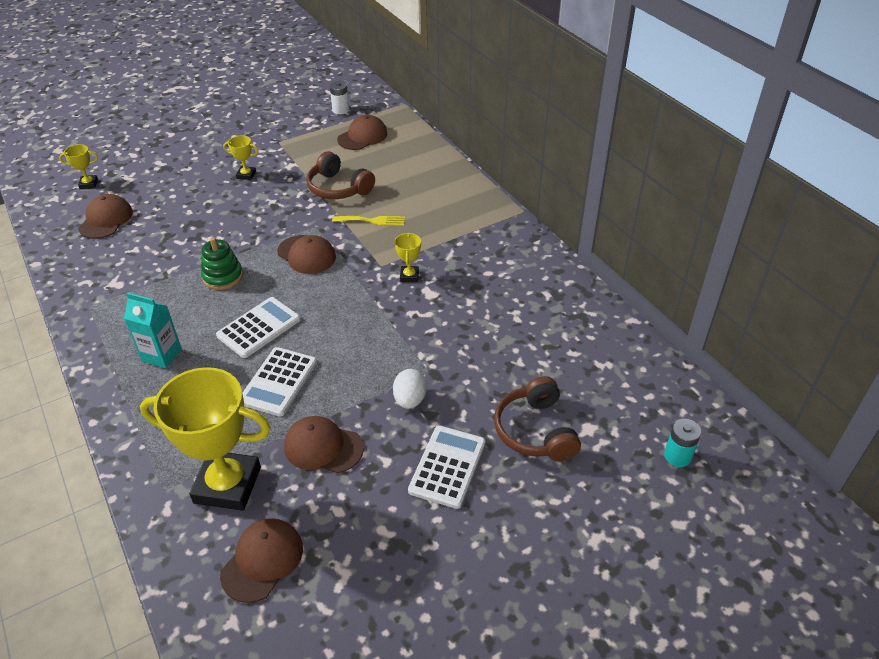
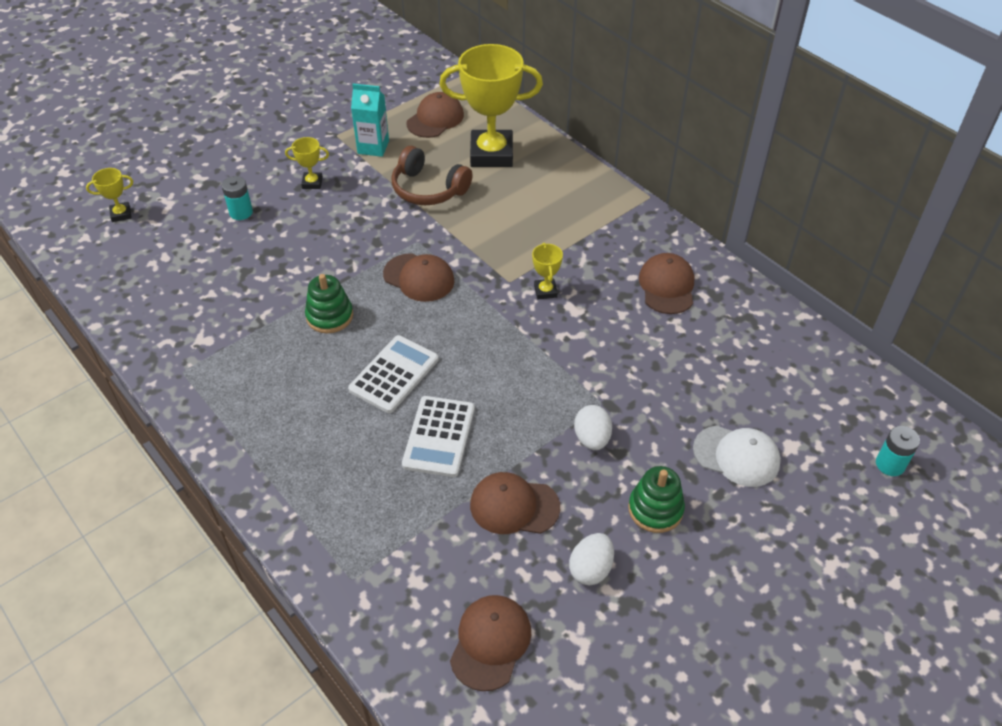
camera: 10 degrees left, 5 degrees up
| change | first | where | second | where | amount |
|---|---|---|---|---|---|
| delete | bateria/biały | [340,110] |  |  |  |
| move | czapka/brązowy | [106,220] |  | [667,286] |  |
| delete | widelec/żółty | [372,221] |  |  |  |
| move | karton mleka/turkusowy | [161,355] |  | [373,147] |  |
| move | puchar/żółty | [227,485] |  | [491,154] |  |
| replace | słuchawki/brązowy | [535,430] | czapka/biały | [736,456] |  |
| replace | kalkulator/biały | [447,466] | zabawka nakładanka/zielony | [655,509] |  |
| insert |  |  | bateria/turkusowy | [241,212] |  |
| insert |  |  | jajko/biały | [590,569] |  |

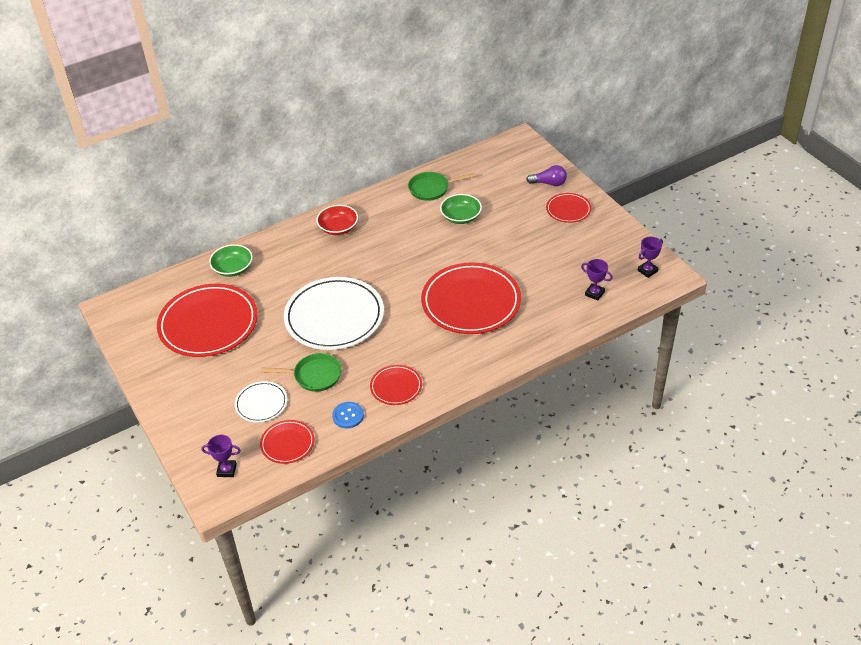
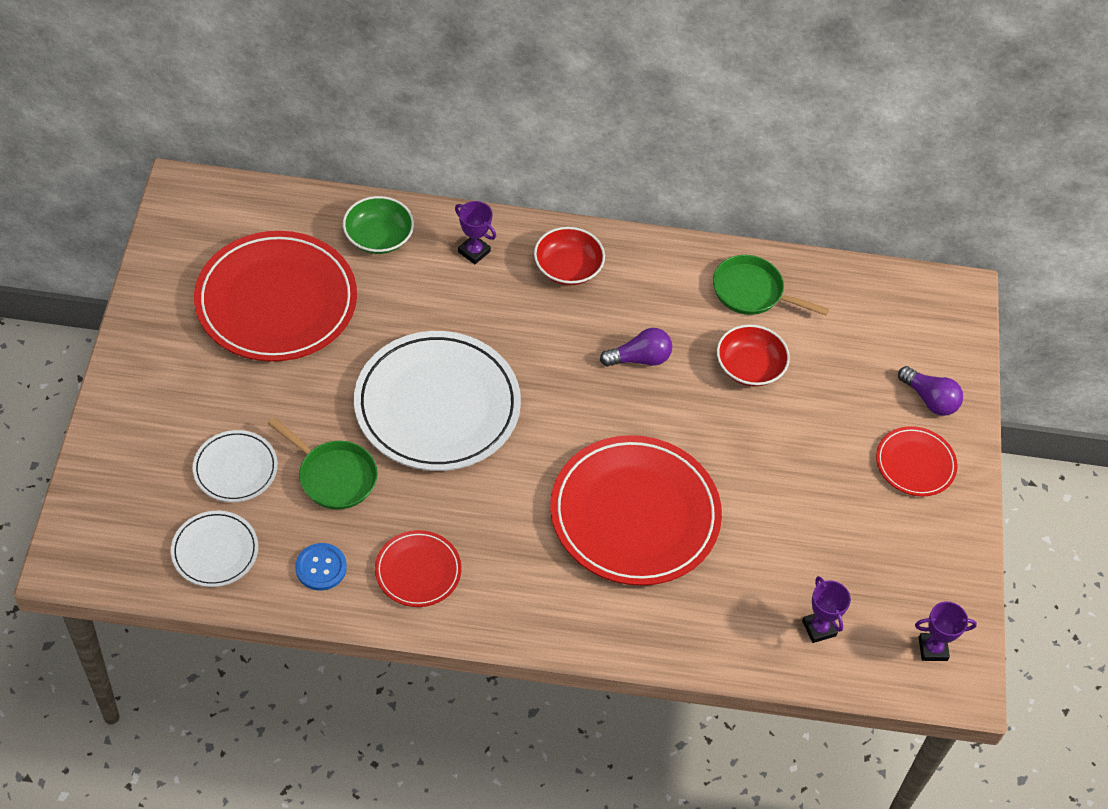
camera: 30 degrees right, 10 degrees up
| change | first | where | second | where | amount |
|---|---|---|---|---|---|
| recolor | miska/zielony | [461,217] | miska/czerwony | [749,367] |  |
| recolor | talerz/czerwony | [287,443] | talerz/biały | [215,551] |  |
| move | puchar/fioletowy | [227,470] |  | [474,251] |  |
| insert |  |  | żarówka/fioletowy | [639,359] |  |

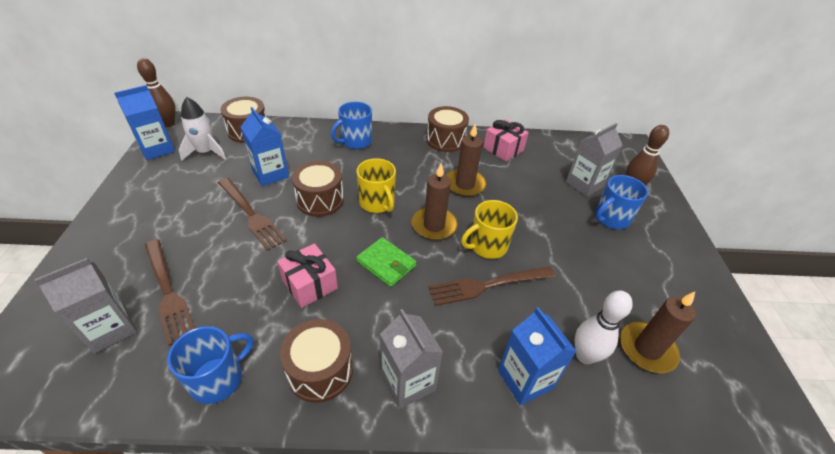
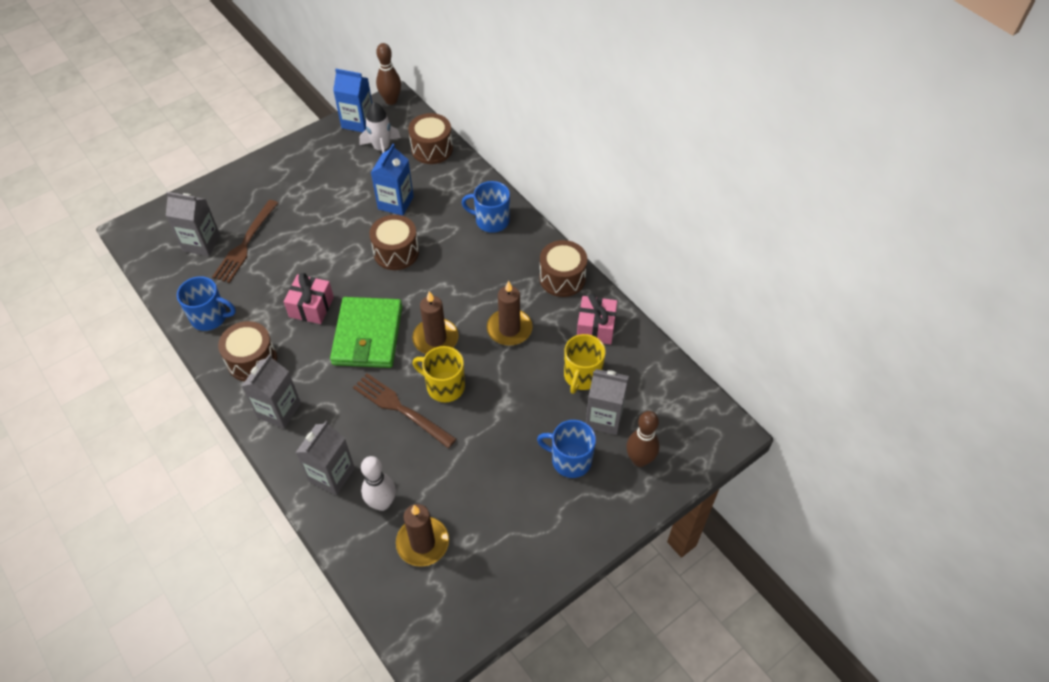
camera: 55 degrees right, 10 degrees up
| change | first | where | second | where | amount |
|---|---|---|---|---|---|
| move | kubek/żółty | [377,203] |  | [582,376] |  |
| delete | widelec/brązowy | [251,215] |  |  |  |
| resize | portfel/zielony | [386,263] |  | [367,335] | x1.74 |
| recolor | karton mleka/niebieski | [525,379] | karton mleka/szary | [331,474] |  |

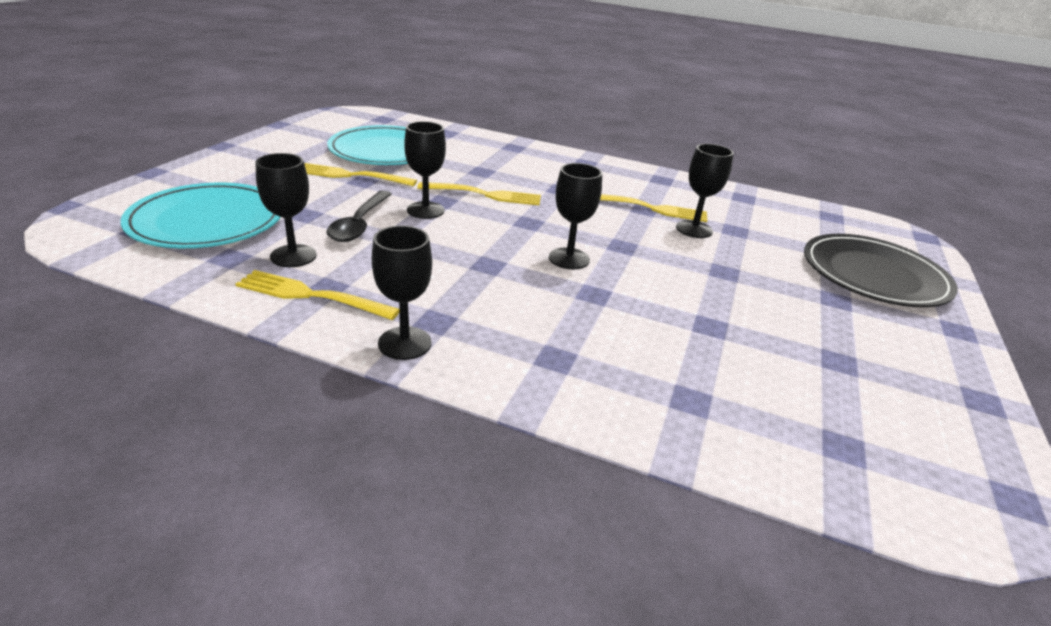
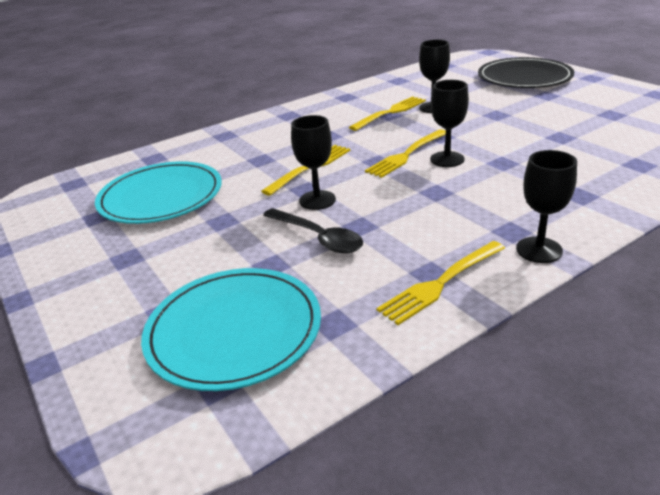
camera: 50 degrees left, 0 degrees up
| change | first | where | second | where | amount |
|---|---|---|---|---|---|
| delete | kielich/czarny | [293,256] |  |  |  |
| move | widelec/żółty | [351,175] |  | [406,155] |  |

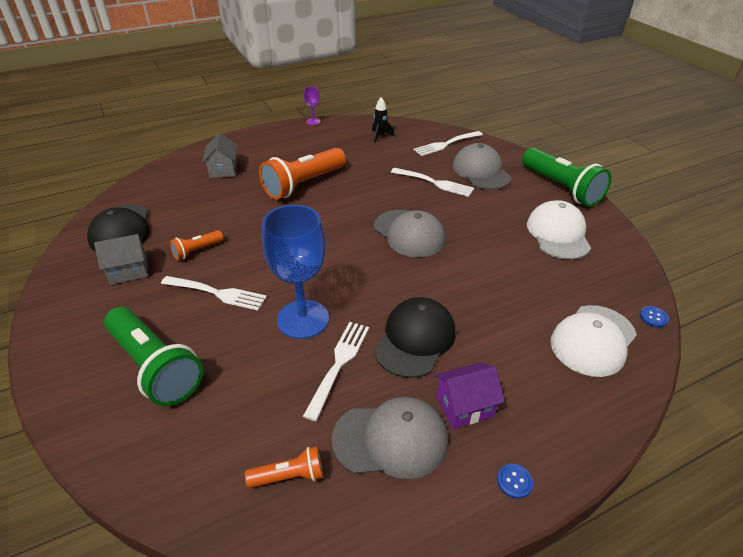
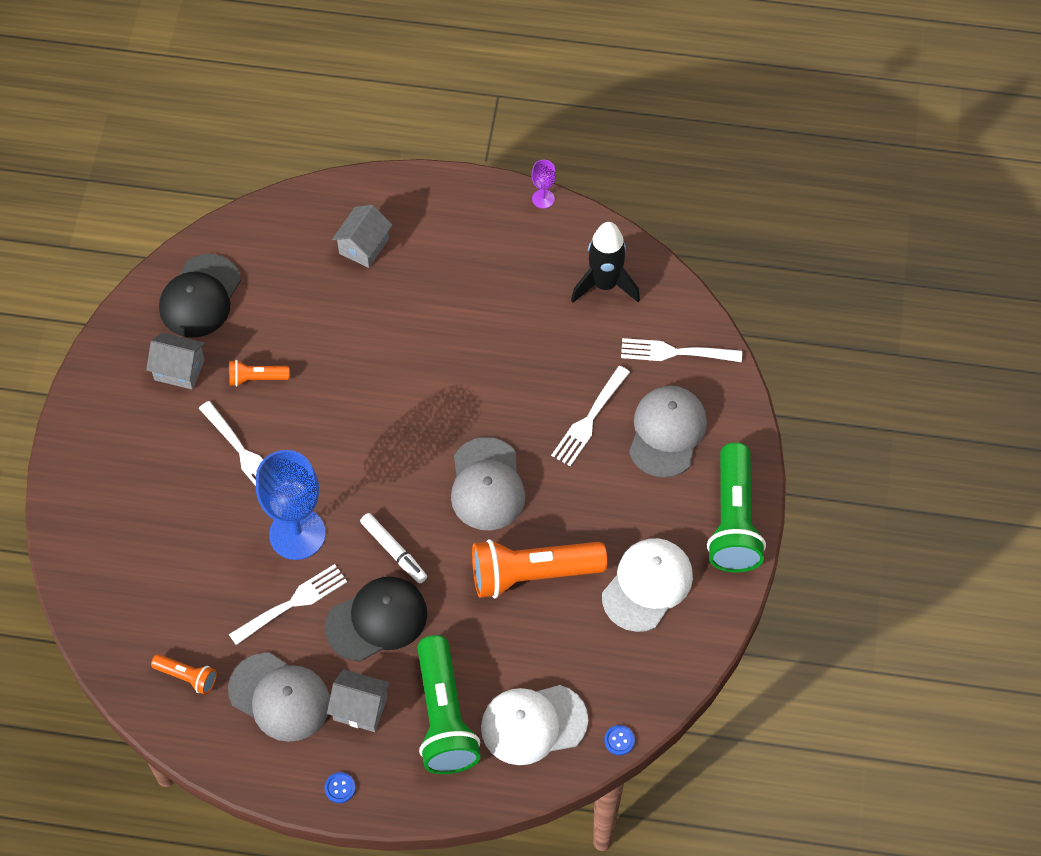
camera: 35 degrees right, 20 degrees up
| change | first | where | second | where | amount |
|---|---|---|---|---|---|
| resize | rakieta/czarny | [380,136] |  | [604,285] | x1.77 |
| move | latarka/pomarańczowy | [303,184] |  | [532,574] |  |
| rotate | widelec/biały | [434,183] |  | [589,418] | 60 degrees clockwise |
| move | latarka/zielony | [155,367] |  | [444,717] |  |
| recolor | domek/fioletowy | [464,406] | domek/szary | [360,708] |  |
| insert |  |  | flamaster/biały | [394,551] |  |

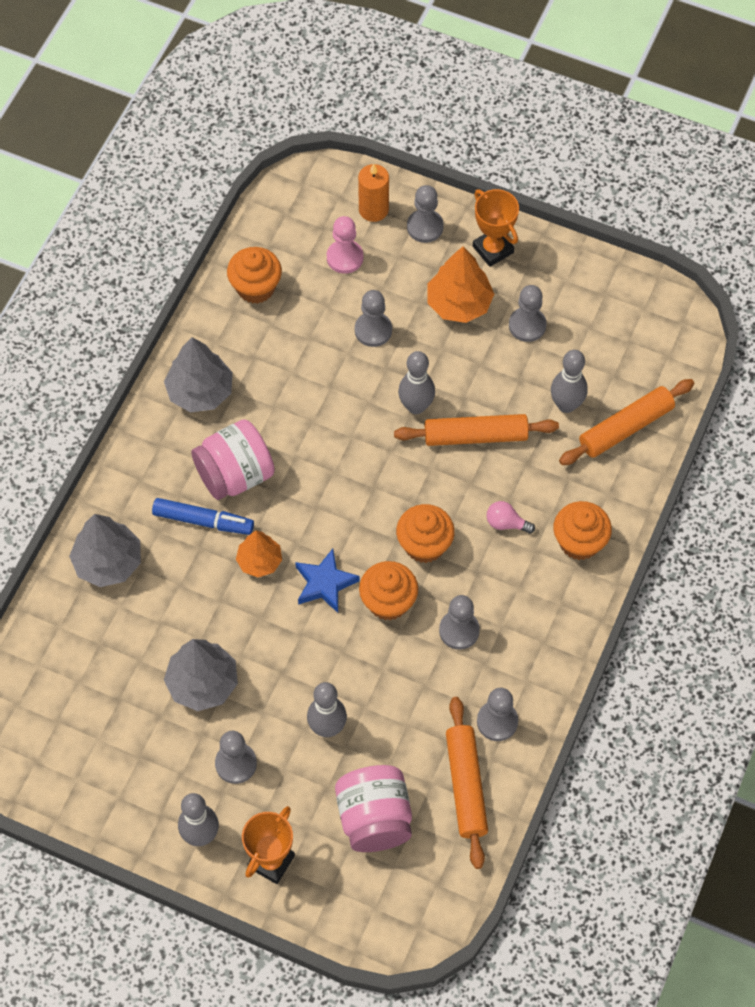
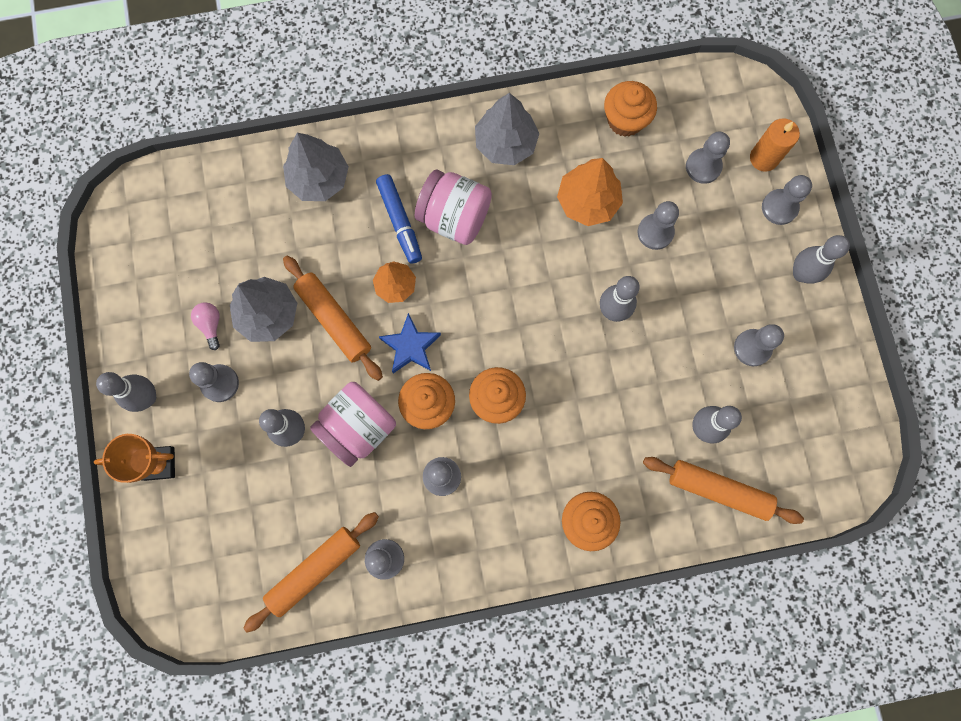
camera: 55 degrees right, 15 degrees up
| change | first | where | second | where | amount |
|---|---|---|---|---|---|
| replace | puchar/pomarańczowy | [493,249] | kręgiel/szary | [801,274] |  |
| recolor | pionek/różowy | [345,257] | pionek/szary | [703,166] |  |
| move | drzewko/pomarańczowy | [459,304] |  | [587,201] |  |
| move | wałek do ciasta/pomarańczowy | [475,436] |  | [334,320] |  |
| move | żarówka/różowy | [506,523] |  | [211,325] |  |
| move | słoik/różowy | [374,818] |  | [358,427] |  |

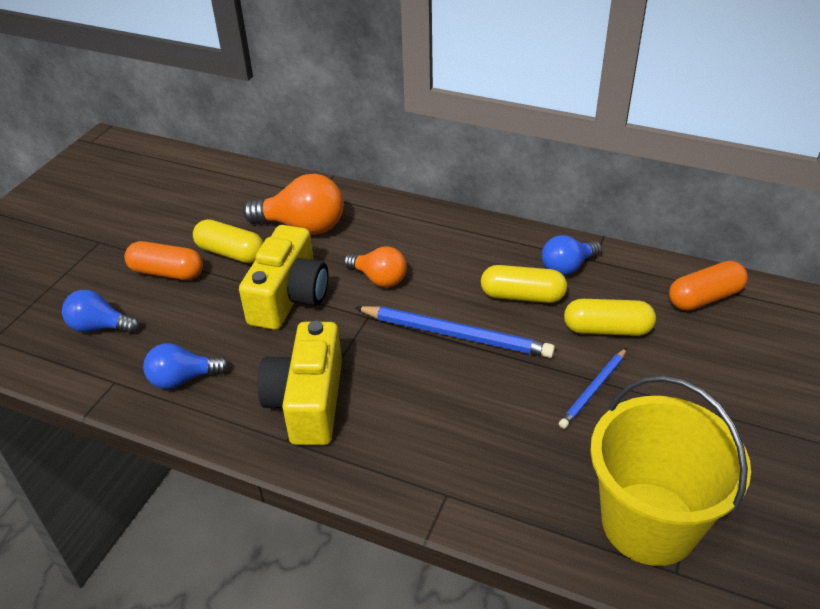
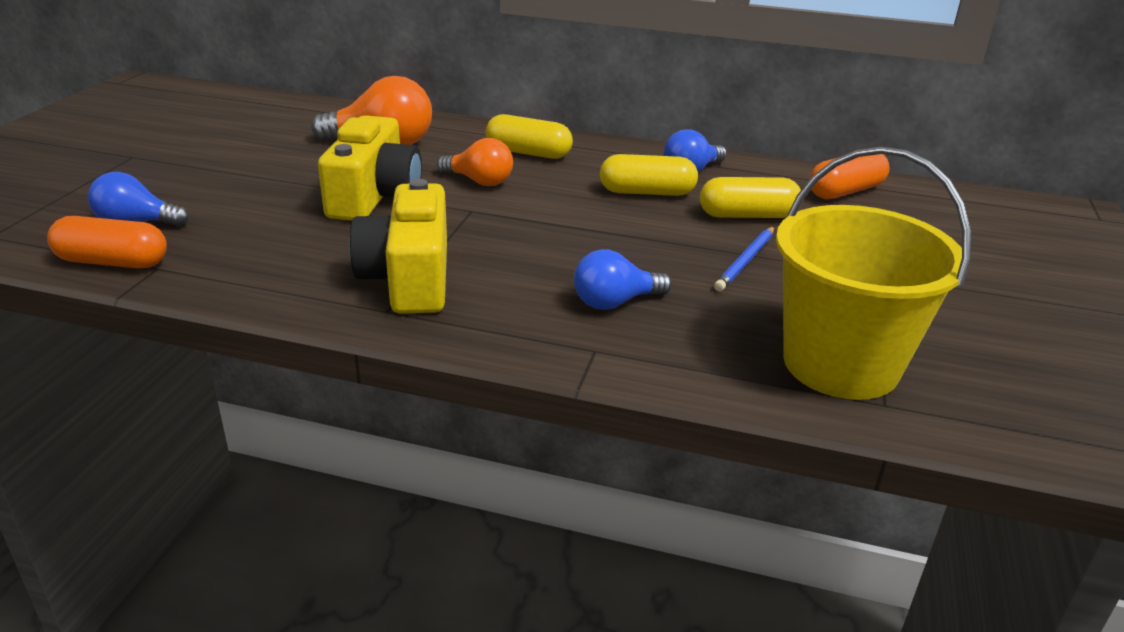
camera: 10 degrees left, 10 degrees down
| change | first | where | second | where | amount |
|---|---|---|---|---|---|
| move | kapsułka/żółty | [231,253] |  | [528,153] |  |
| move | kapsułka/pomarańczowy | [167,272] |  | [113,262] |  |
| delete | ołówek/niebieski | [456,334] |  |  |  |
| move | żarówka/niebieski | [183,379] |  | [615,302] |  |

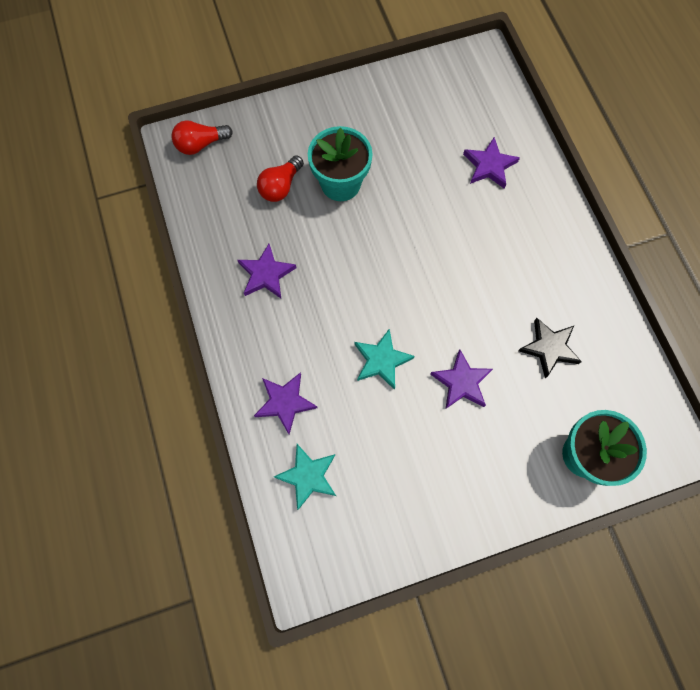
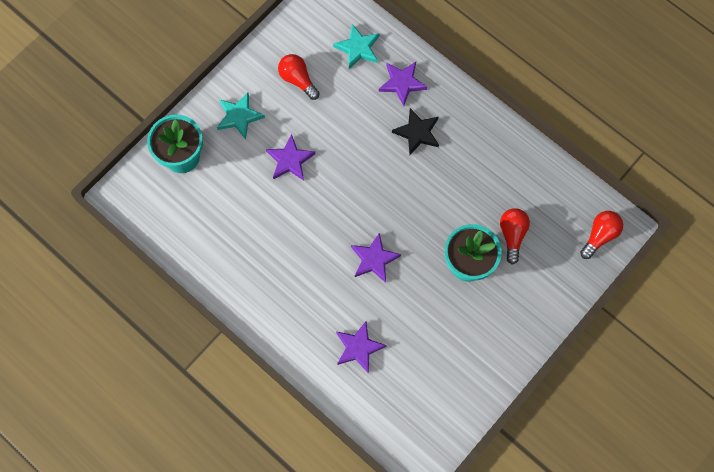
camera: 150 degrees right, 0 degrees up
| change | first | where | second | where | amount |
|---|---|---|---|---|---|
| move | gwiazda/fioletowy | [266,274] |  | [374,259] |  |
| move | gwiazda/czarny | [549,348] |  | [417,132] |  |
| move | gwiazda/turkusowy | [381,360] |  | [239,116] |  |
| insert |  |  | żarówka/czerwony | [298,80] |  |

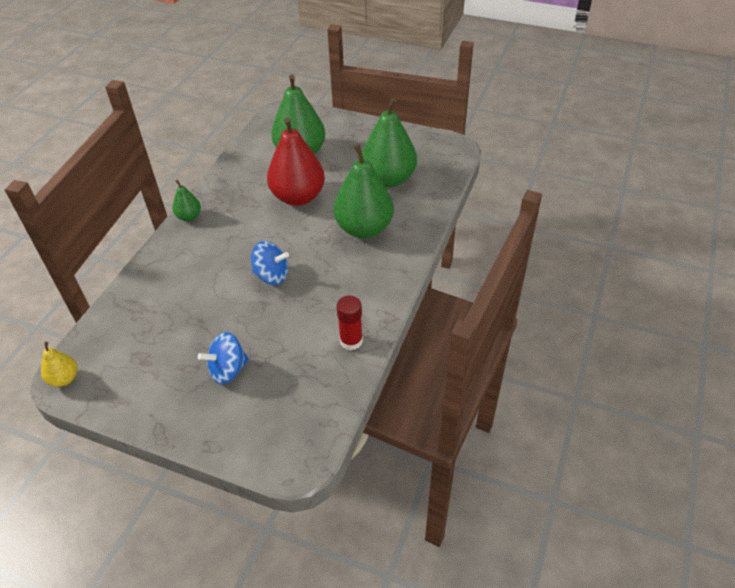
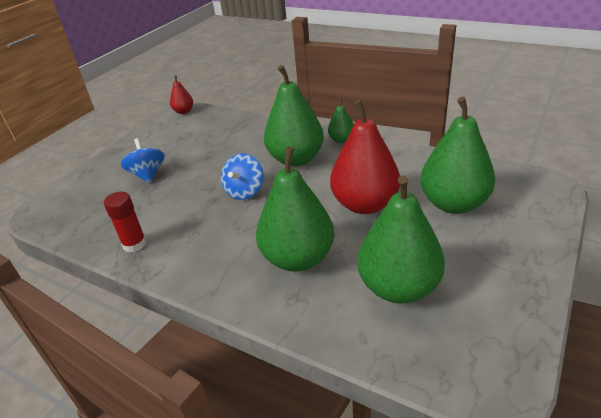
camera: 100 degrees right, 10 degrees down
| change | first | where | second | where | amount |
|---|---|---|---|---|---|
| recolor | gruszka/żółty | [64,378] | gruszka/czerwony | [183,111] |  |
| insert |  |  | gruszka/zielony | [296,159] |  |

